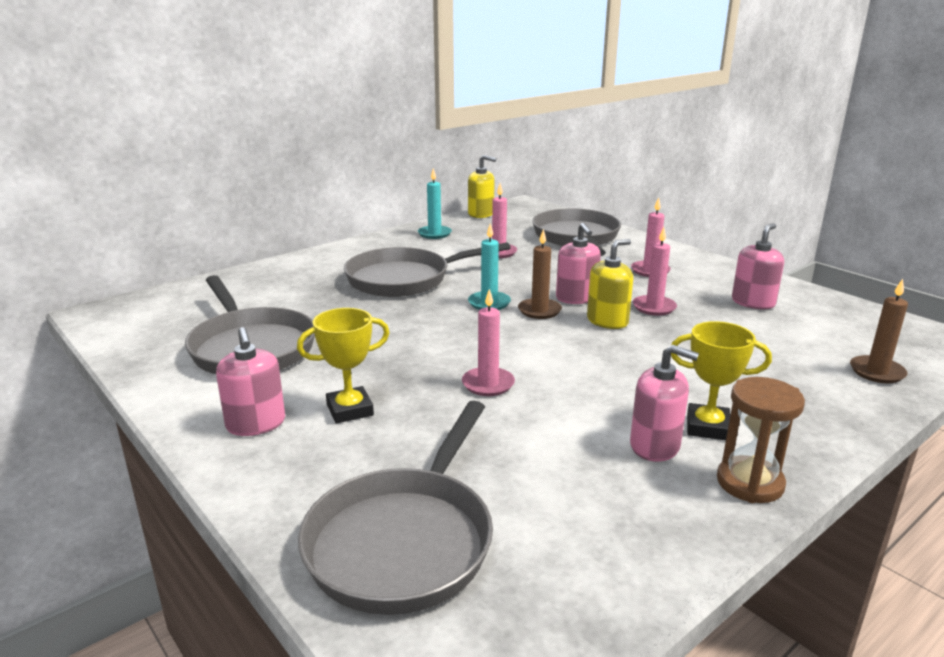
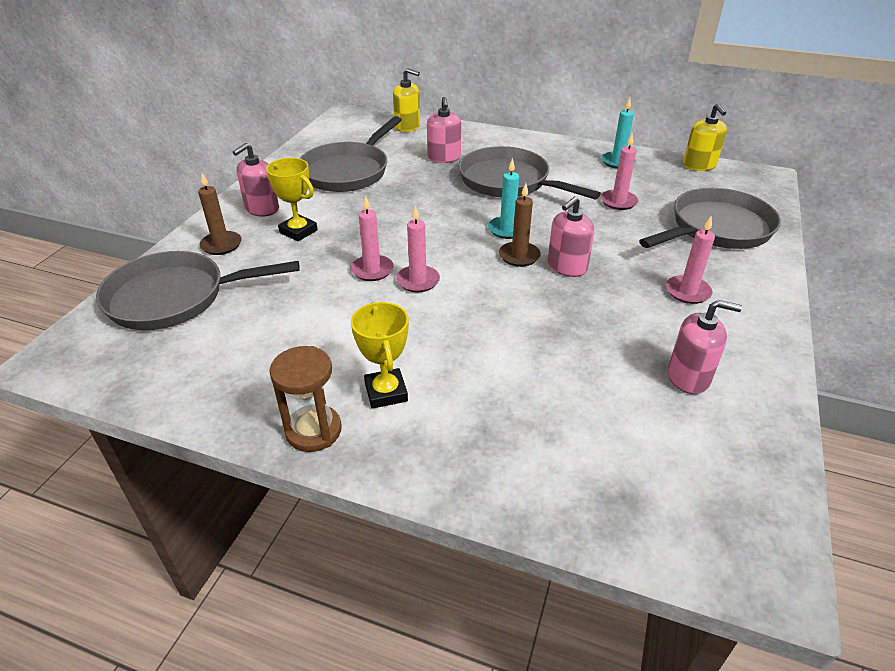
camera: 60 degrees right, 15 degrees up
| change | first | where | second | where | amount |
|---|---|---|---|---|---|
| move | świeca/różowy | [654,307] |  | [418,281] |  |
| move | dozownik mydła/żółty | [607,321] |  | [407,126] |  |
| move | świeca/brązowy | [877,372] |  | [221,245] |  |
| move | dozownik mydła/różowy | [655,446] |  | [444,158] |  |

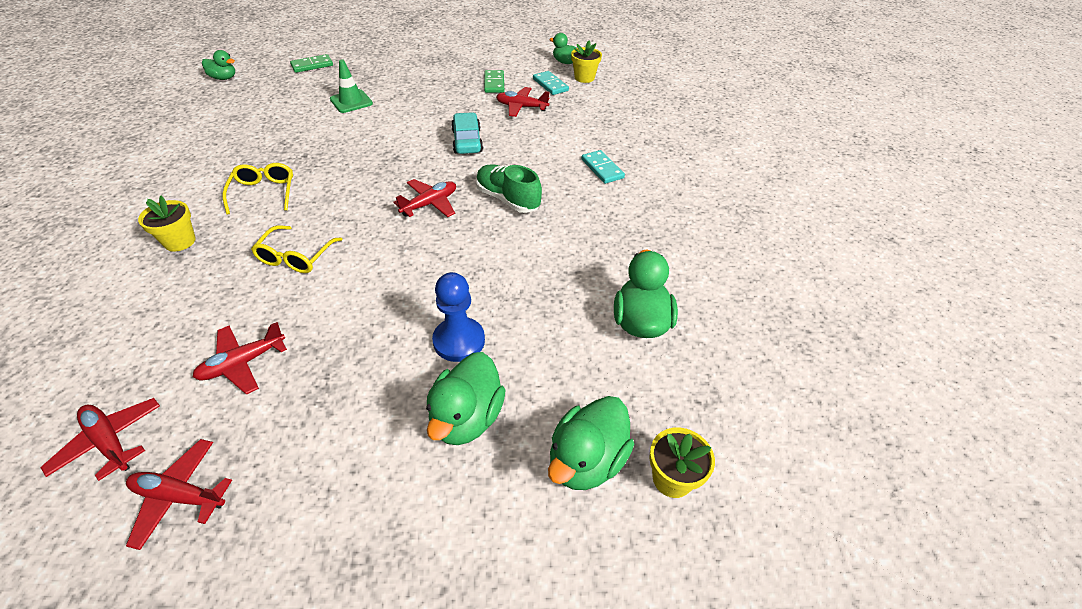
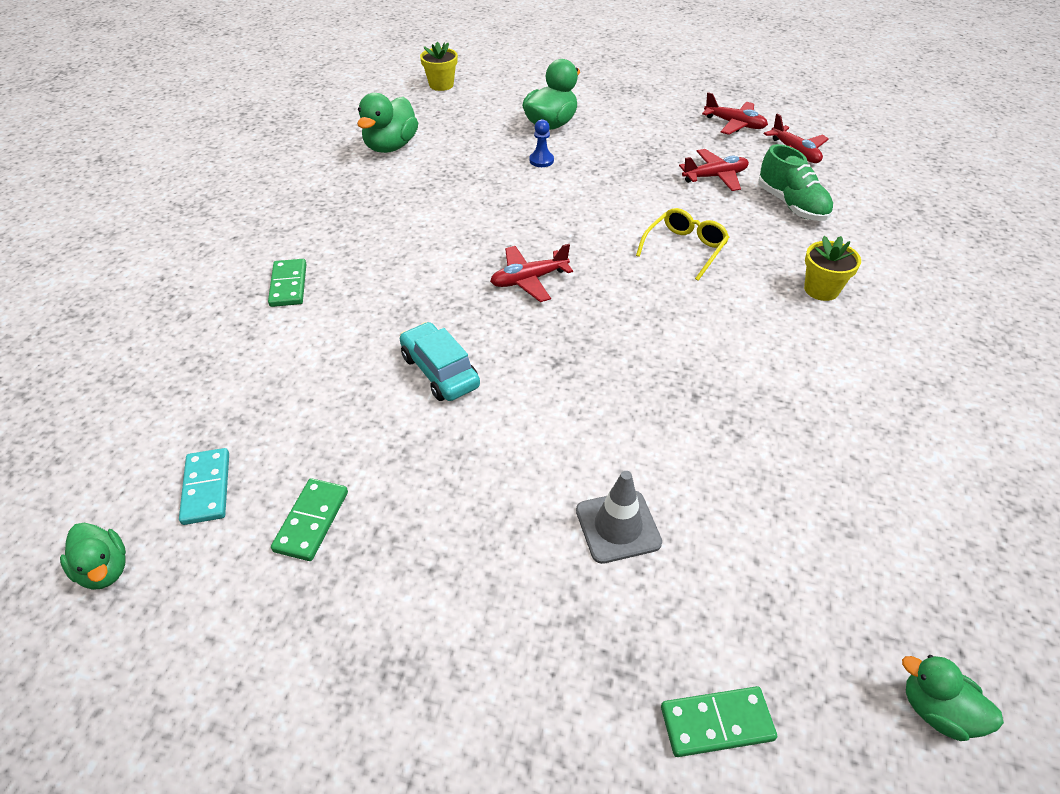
camera: 160 degrees left, 0 degrees up
| change | first | where | second | where | amount |
|---|---|---|---|---|---|
| delete | doniczka/żółty | [584,78] |  |  |  |
| recolor | pachołek/zielony | [351,101] | pachołek/szary | [618,526] |  |
| delete | samolot/czerwony | [521,107] |  |  |  |
| rotate | samochód/turkusowy | [467,141] |  | [440,371] | 135 degrees clockwise |
| recolor | kostka domina/turkusowy | [602,169] | kostka domina/zielony | [289,285] |  |
| delete | okulary/żółty | [264,192] |  |  |  |
| move | but/zielony | [508,199] |  | [791,205] |  |
| resize | pionek/niebieski | [459,341] |  | [541,160] | x0.57 |
| delete | kaczka/zielony | [586,460] |  |  |  |

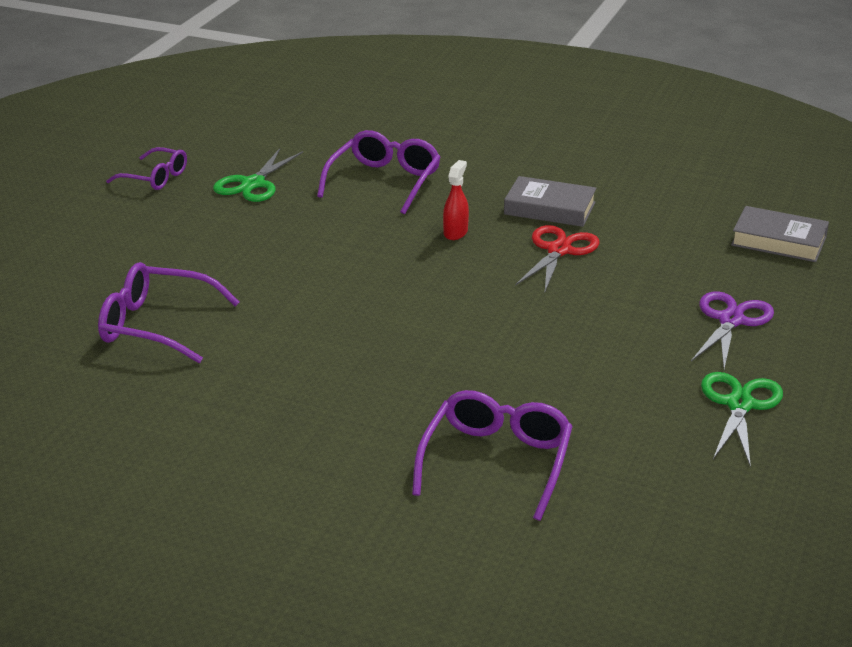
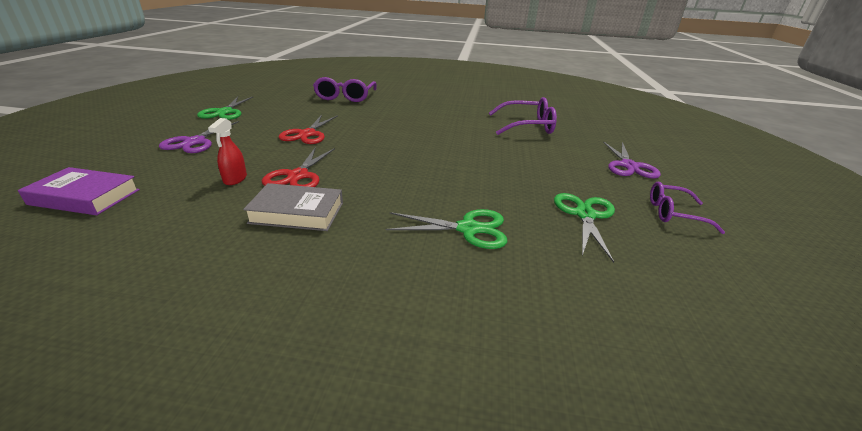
camera: 165 degrees right, 0 degrees up
| change | first | where | second | where | amount |
|---|---|---|---|---|---|
| replace | okulary/fioletowy | [384,182] | nożyczki/zielony | [468,229] |  |
| move | spryskiwacz/czerwony | [455,232] |  | [235,179] |  |
| recolor | książka/szary | [779,241] | książka/fioletowy | [85,197] |  |
| insert |  |  | nożyczki/czerwony | [307,134] |  |
| insert |  |  | nożyczki/fioletowy | [628,166] |  |

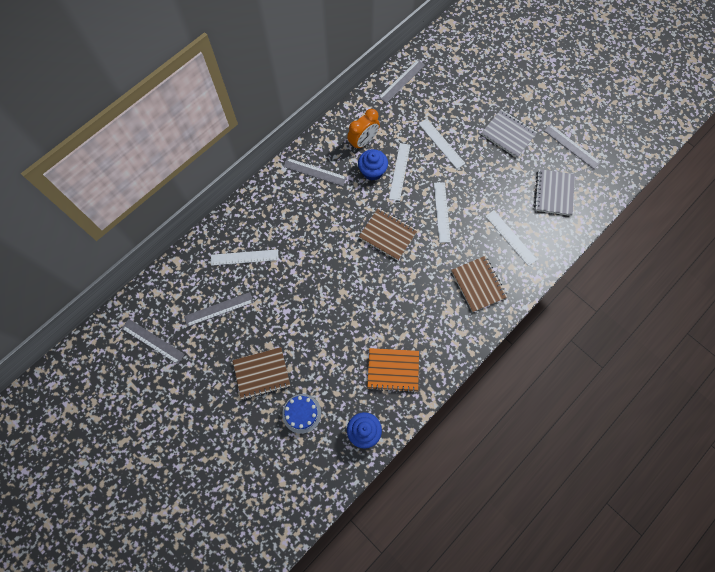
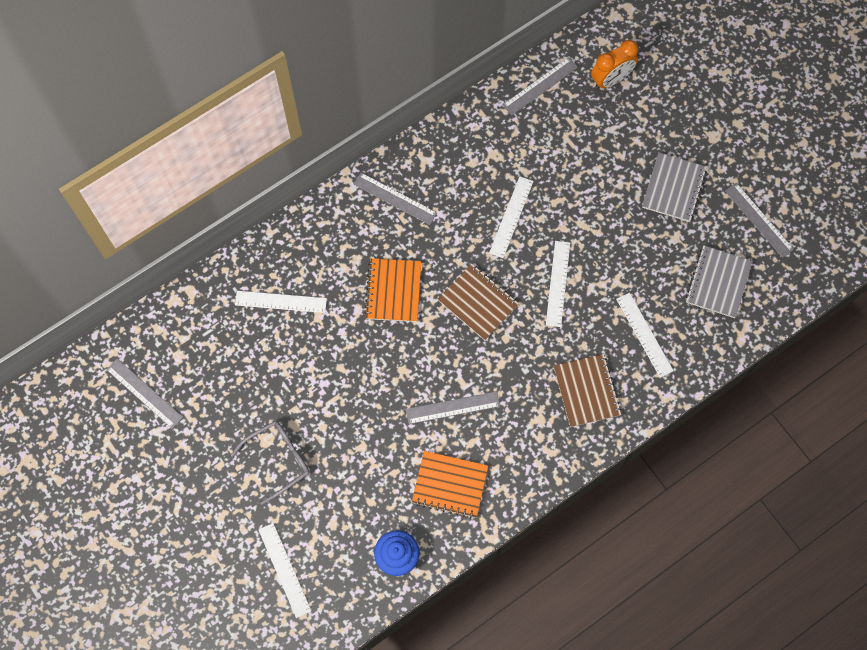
camera: 10 degrees right, 0 degrees up
| change | first | where | second | where | amount |
|---|---|---|---|---|---|
| move | budzik/pomarańczowy | [363,142] |  | [611,79] |  |
| rotate | zeszyt/szary | [508,134] |  | [673,188] | 60 degrees clockwise |
| move | linijka/biały | [441,143] |  | [284,570] |  |
| delete | muffinka/niebieski | [372,171] |  |  |  |
| move | linijka/szary | [219,309] |  | [452,407] |  |
| replace | zeszyt/brązowy | [262,373] | okulary/szary | [278,459] |  |
| delete | tort/niebieski | [301,413] |  |  |  |
| insert |  |  | zeszyt/pomarańczowy | [393,291] |  |

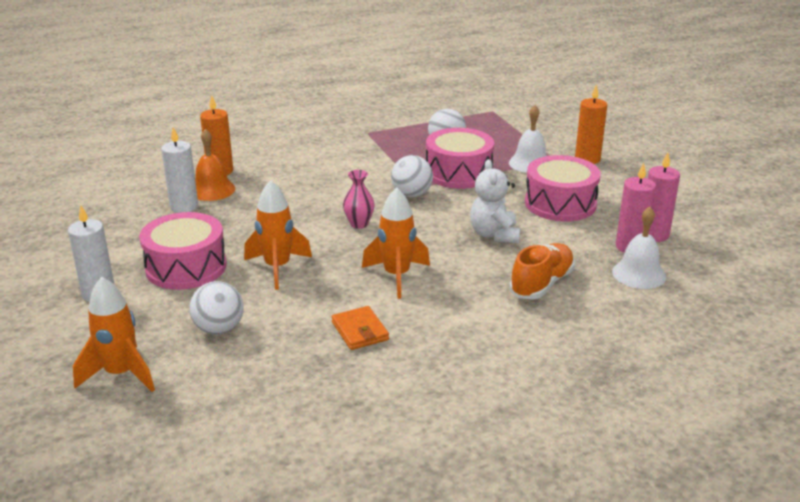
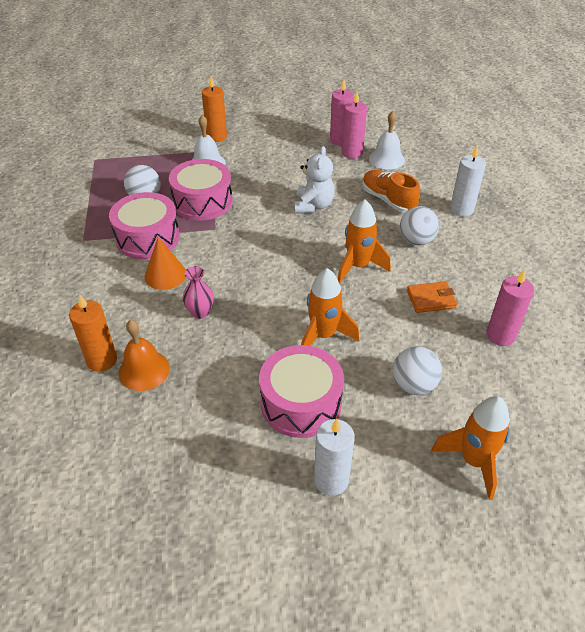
camera: 75 degrees left, 15 degrees up
| change | first | where | second | where | amount |
|---|---|---|---|---|---|
| move | świeca/biały | [184,206] |  | [461,209] |  |
| move | piłka/biały | [411,194] |  | [416,240] |  |
| move | bęben/różowy | [560,203] |  | [147,238] |  |
| rotate | miś/biały | [494,235] |  | [313,206] | 90 degrees counterclockwise |
| move | wazon/różowy | [359,224] |  | [200,312] |  |
| insert |  |  | stożek/pomarańczowy | [165,275] |  |
| insert |  |  | świeca/różowy | [500,335] |  |

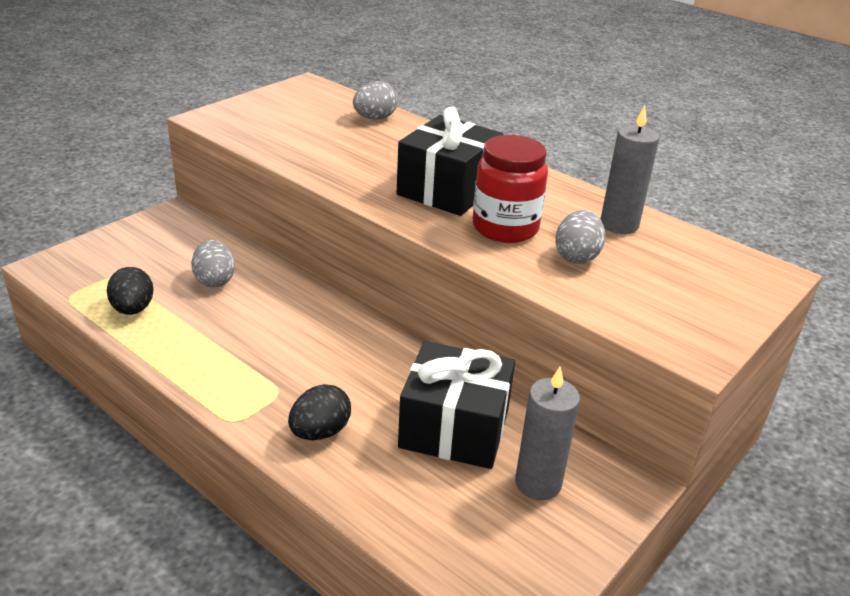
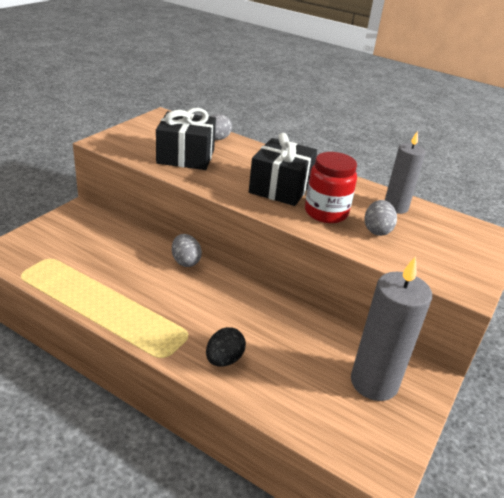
camera: 10 degrees left, 0 degrees up
| change | first | where | second | where | amount |
|---|---|---|---|---|---|
| move | jajko/szary | [214,280] |  | [185,261] |  |
| delete | jajko/czarny | [133,309] |  |  |  |
| move | prezent/czarny | [454,428] |  | [186,156] |  |
| resize | świeca/szary | [538,483] |  | [374,382] | x1.57 |

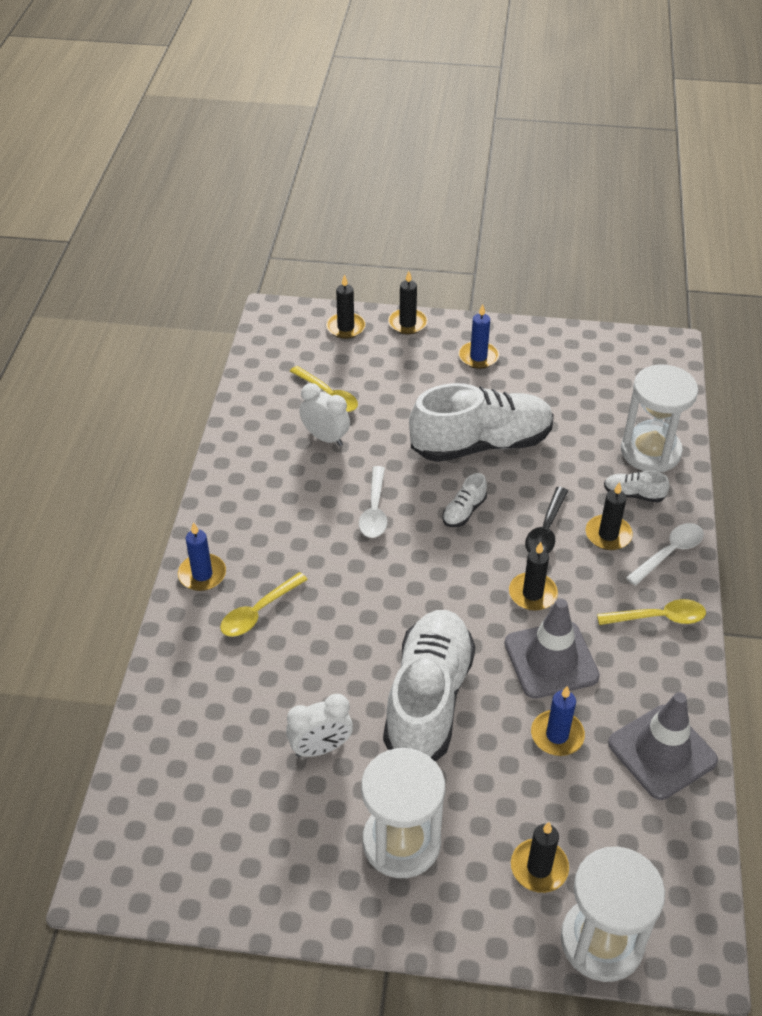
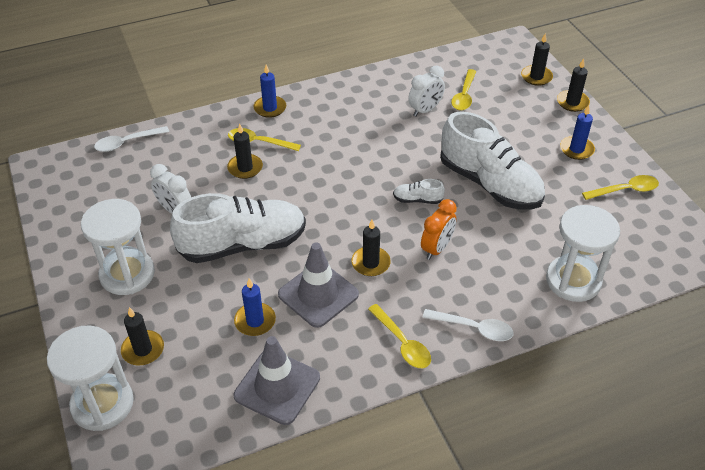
camera: 60 degrees right, 0 degrees up
| change | first | where | second | where | amount |
|---|---|---|---|---|---|
| rotate | budzik/biały | [325,438] |  | [425,110] | 45 degrees clockwise |
| move | łyżka/biały | [374,510] |  | [127,142] |  |
| delete | but/biały | [633,494] |  |  |  |
| move | świeca/czarny | [608,534] |  | [245,168] |  |
| replace | łyżka/czarny | [546,530] | budzik/pomarańczowy | [436,248] |  |
| insert |  |  | łyżka/żółty | [625,190] |  |

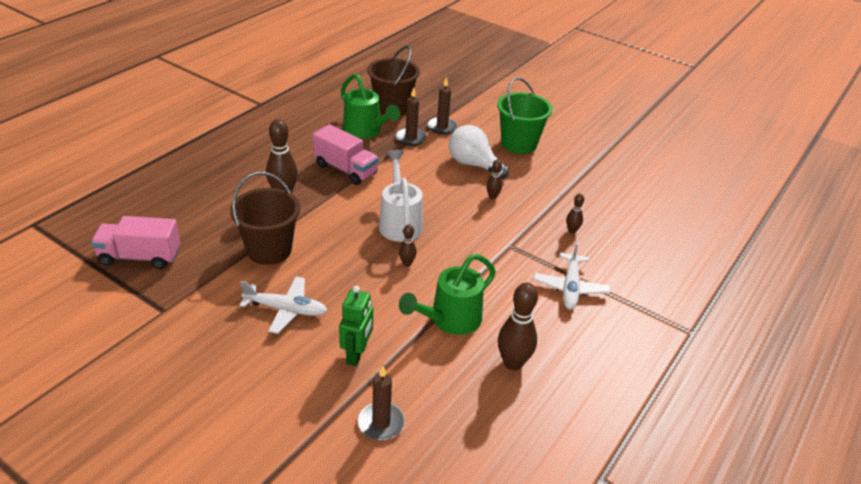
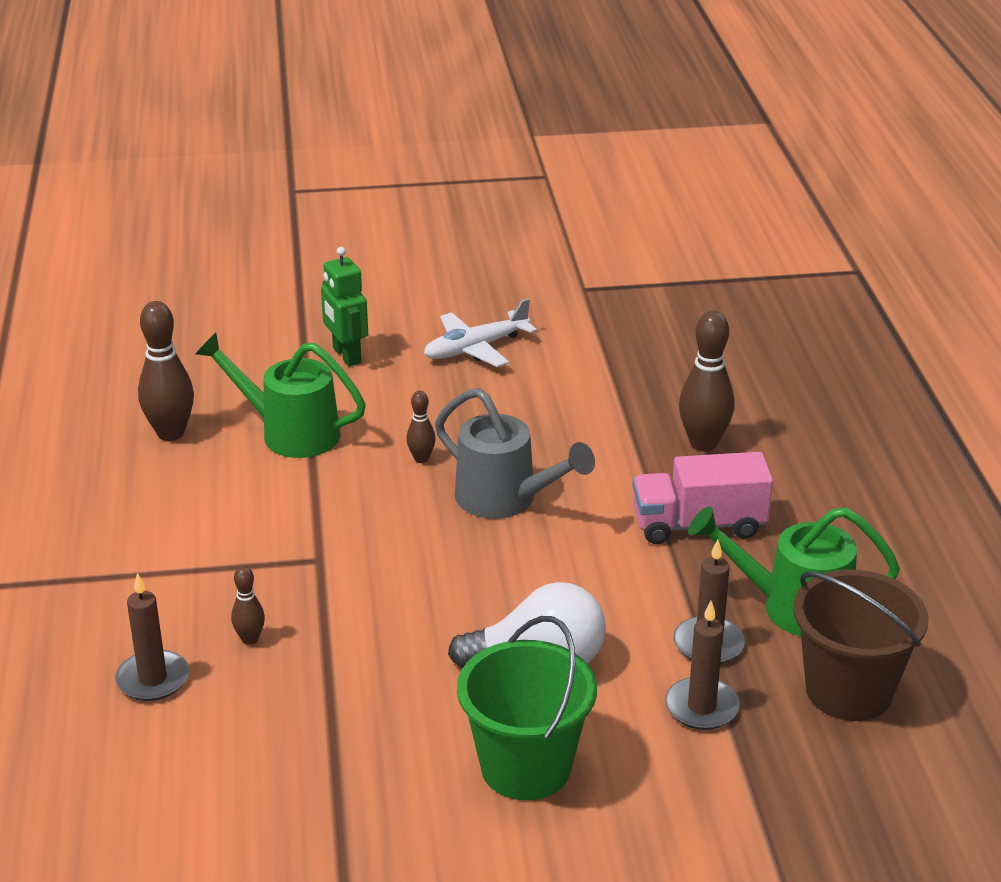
camera: 140 degrees right, 5 degrees down
| change | first | where | second | where | amount |
|---|---|---|---|---|---|
| recolor | konewka/biały | [400,222] | konewka/szary | [505,500] |  |
| delete | kręgiel/brązowy | [492,196] |  |  |  |
| delete | wiadro/brązowy | [269,250] |  |  |  |
| delete | ciężarówka/różowy | [140,257] |  |  |  |
| delete | samolot/biały | [570,288] |  |  |  |
| rotate | konewka/zielony | [450,320] |  | [290,433] | 75 degrees counterclockwise |
| move | świeca/brązowy | [381,423] |  | [153,679] |  |

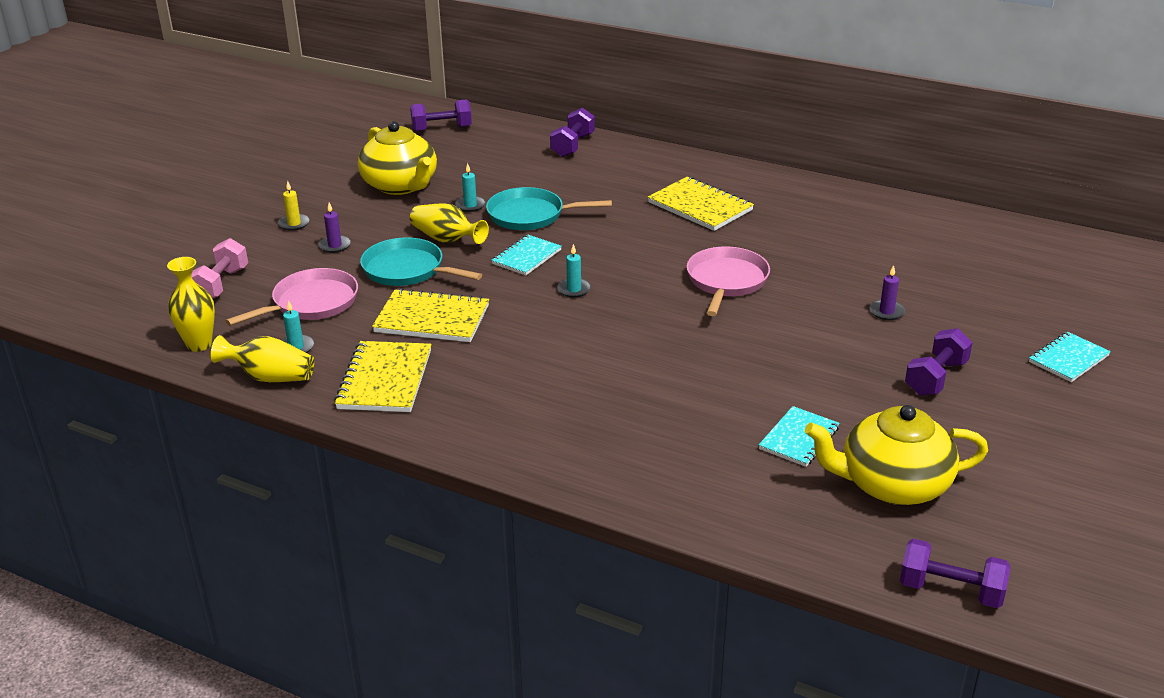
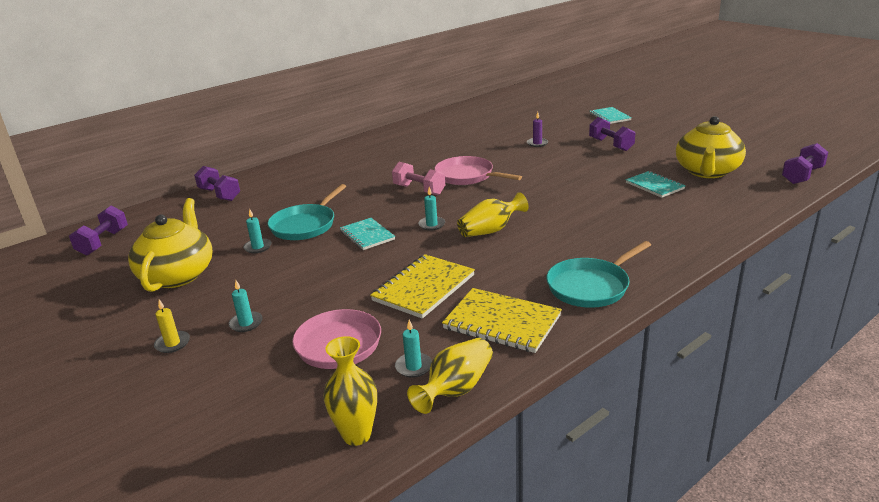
camera: 65 degrees left, 5 degrees down
| change | first | where | second | where | amount |
|---|---|---|---|---|---|
| rotate | imbryk/żółty | [400,185] |  | [178,275] | 75 degrees counterclockwise |
| delete | zeszyt/żółty | [700,206] |  |  |  |
| recolor | świeca/fioletowy | [335,246] | świeca/turkusowy | [246,323] |  |
| move | wazon/żółty | [446,239] |  | [490,230] |  |
| move | patelnia/turkusowy | [407,270] |  | [590,286] |  |
| move | hantel/różowy | [220,285] |  | [419,190] |  |

